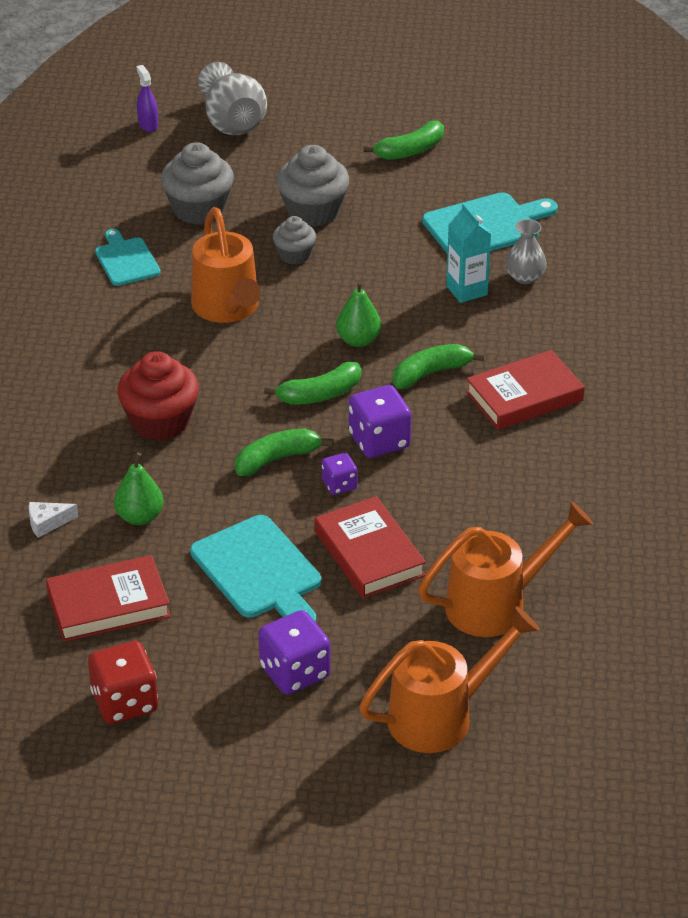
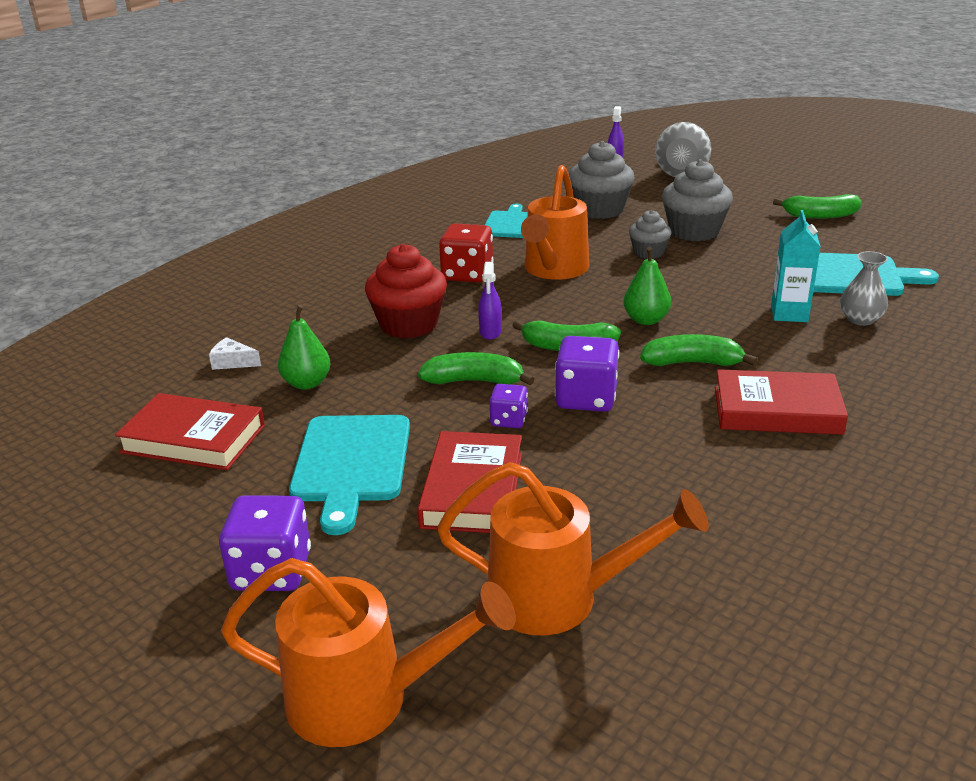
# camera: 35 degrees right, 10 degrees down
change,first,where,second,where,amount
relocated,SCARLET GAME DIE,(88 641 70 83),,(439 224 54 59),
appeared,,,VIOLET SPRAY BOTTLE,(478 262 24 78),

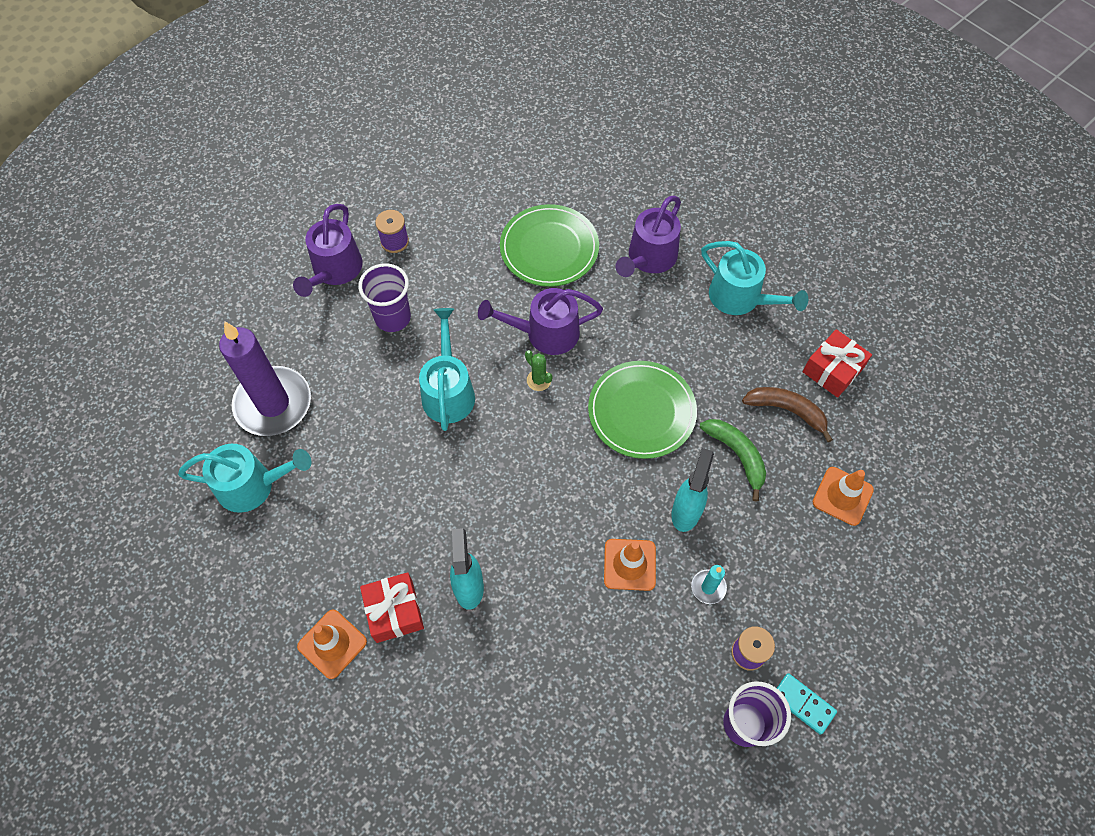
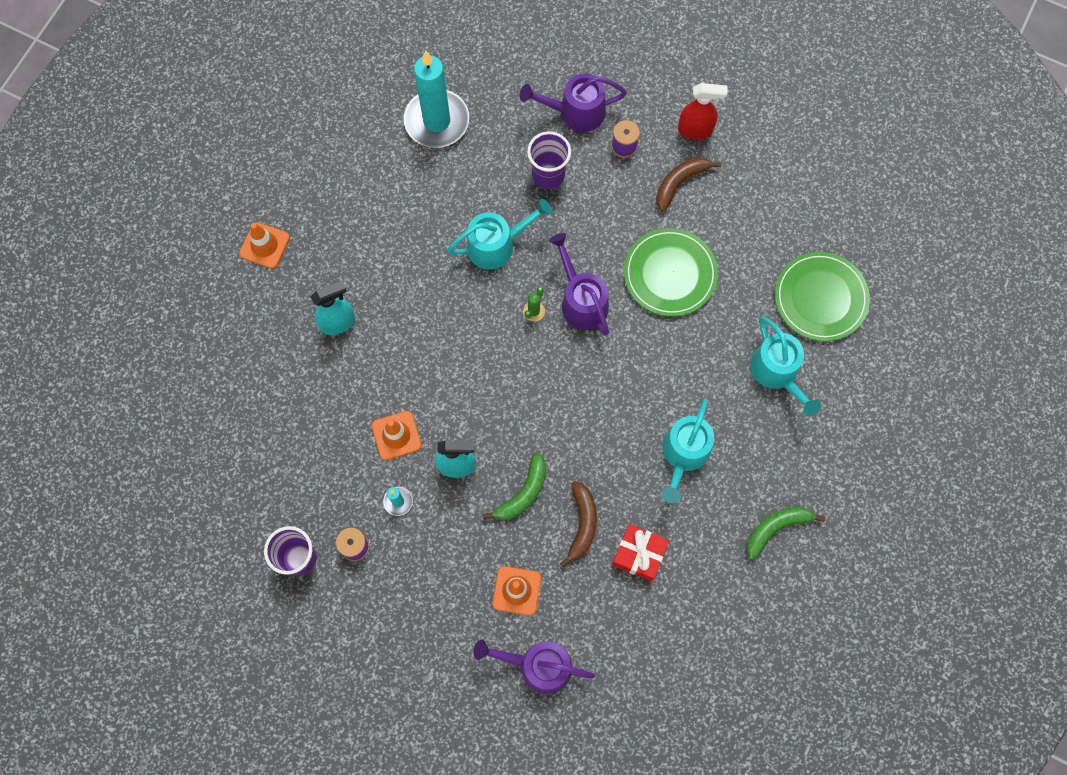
# camera: 70 degrees right, 10 degrees up
change,first,where,second,where,amount
colour,VIOLET WAX CANDLE,(219 321 92 115),TEAL WAX CANDLE,(404 51 65 97),
relocated,VIOLET WATERING POT,(616 196 65 81),,(474 640 121 54),
appeared,,,DARK BROWN BANANA,(656 157 65 55),
appeared,,,SCARLET SPRAY BOTTLE,(678 83 50 57),
appeared,,,GREEN BANANA,(747 507 78 52),
relocated,TEAL WATERING POT,(178 444 133 69),,(750 317 71 99),
relocated,GREEN FLAT DISH,(588 361 109 98),,(775 252 95 89),
missing,SCARLET PRESENT,(360 572 64 71),,,
missing,TEAL DOMINO,(777 673 60 62),,,

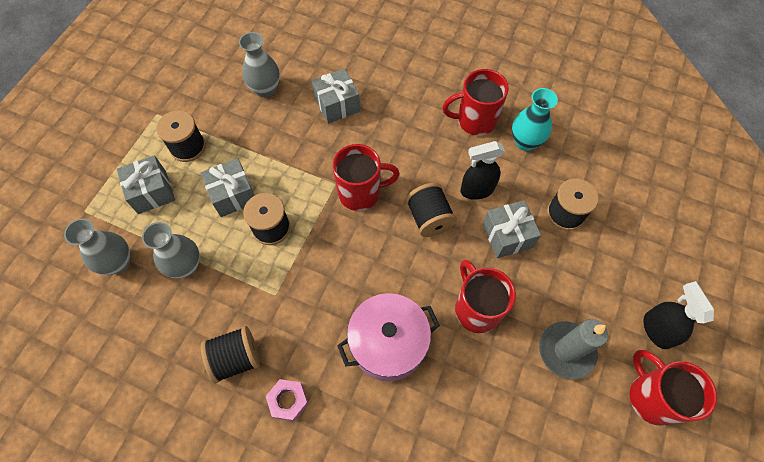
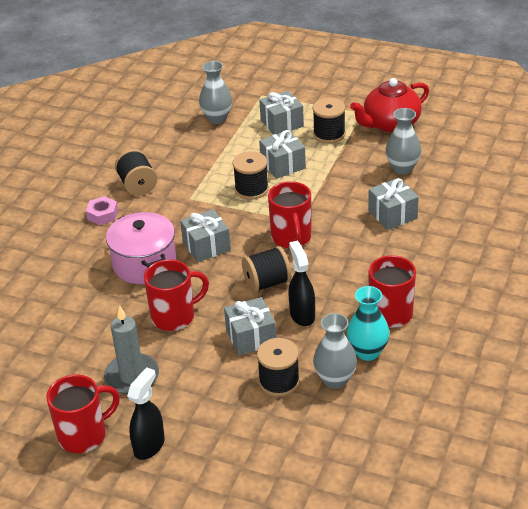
# camera: 90 degrees right, 25 degrees down
change,first,where,second,where,amount
spun,EBONY SPRAY BOTTLE,(643 281 71 68),,(127 367 38 93),45 degrees counterclockwise
appeared,,,GREY PRESENT,(180 209 51 53),
relocated,GREY TALL VASE,(142 222 58 56),,(313 313 44 76),
appeared,,,SCARLET TEAPOT,(350 78 79 54),

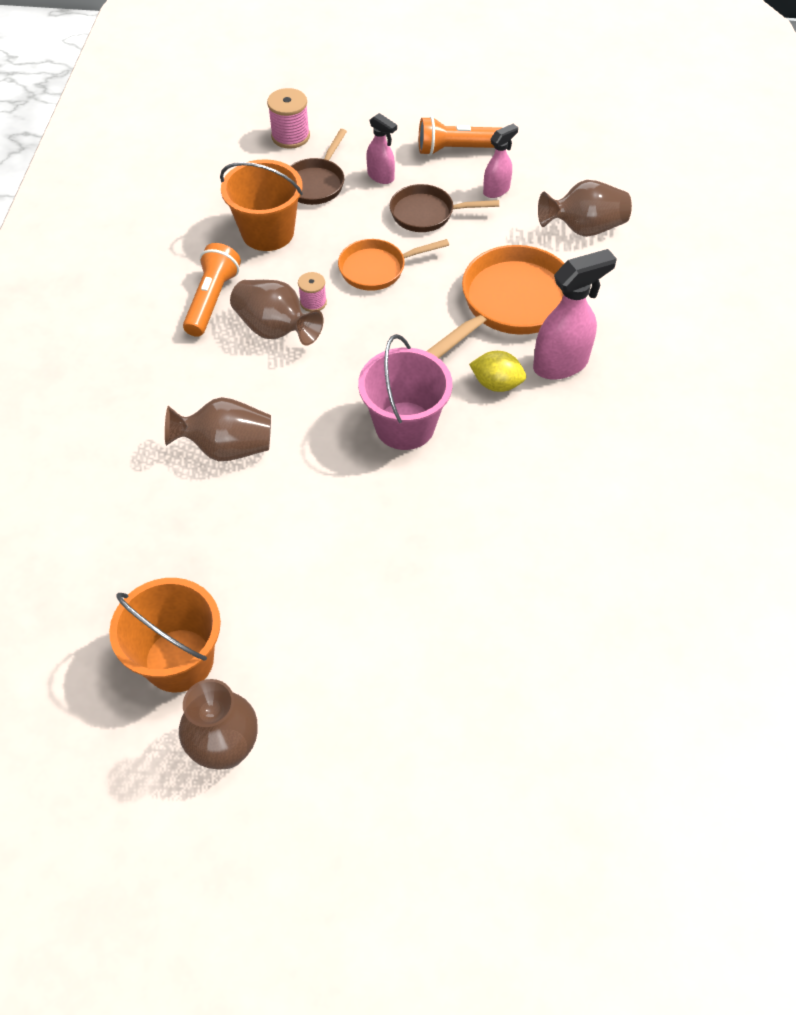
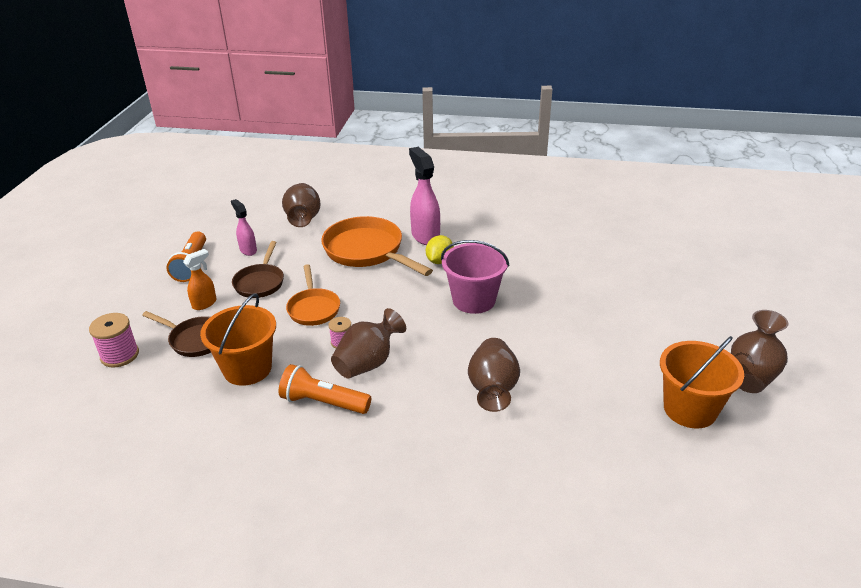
# camera: 85 degrees left, 20 degrees down
change,first,where,second,where,amount
colour,PINK SPRAY BOTTLE,(366 113 31 71),ORANGE-COLOURED SPRAY BOTTLE,(183 249 34 61),

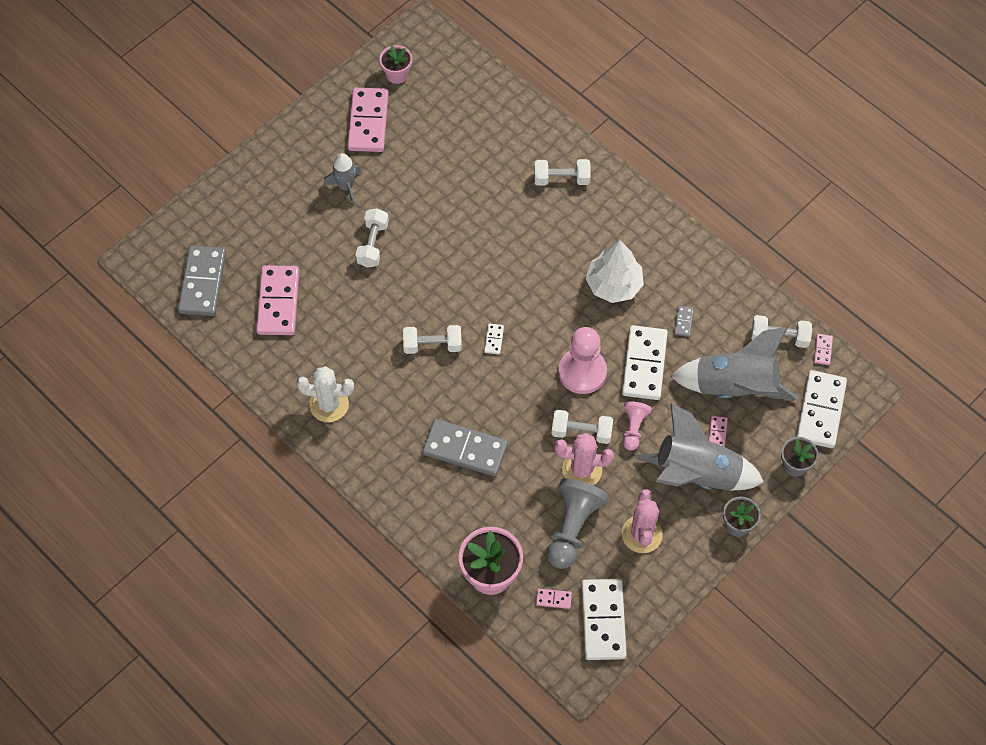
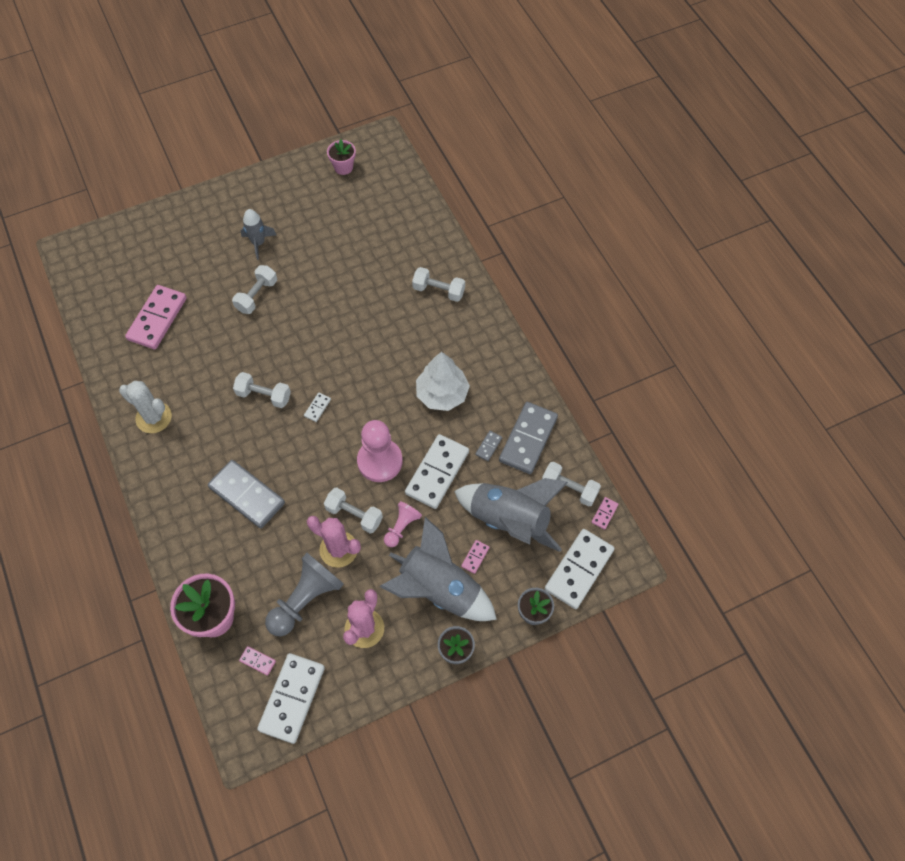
# camera: 20 degrees right, 0 degrees up
change,first,where,second,where,amount
relocated,GREY DOMINO,(178 245 48 71),,(499 402 59 72),
missing,PINK DOMINO,(348 88 40 64),,,

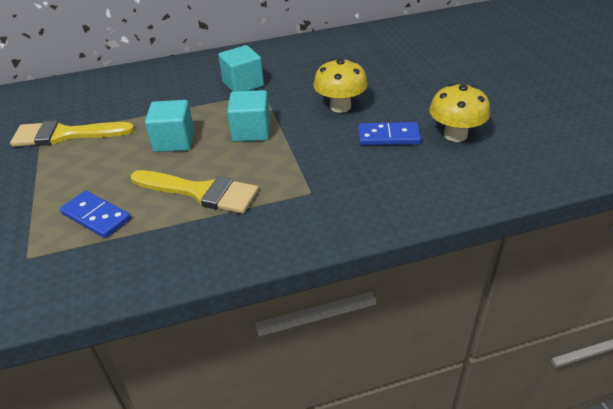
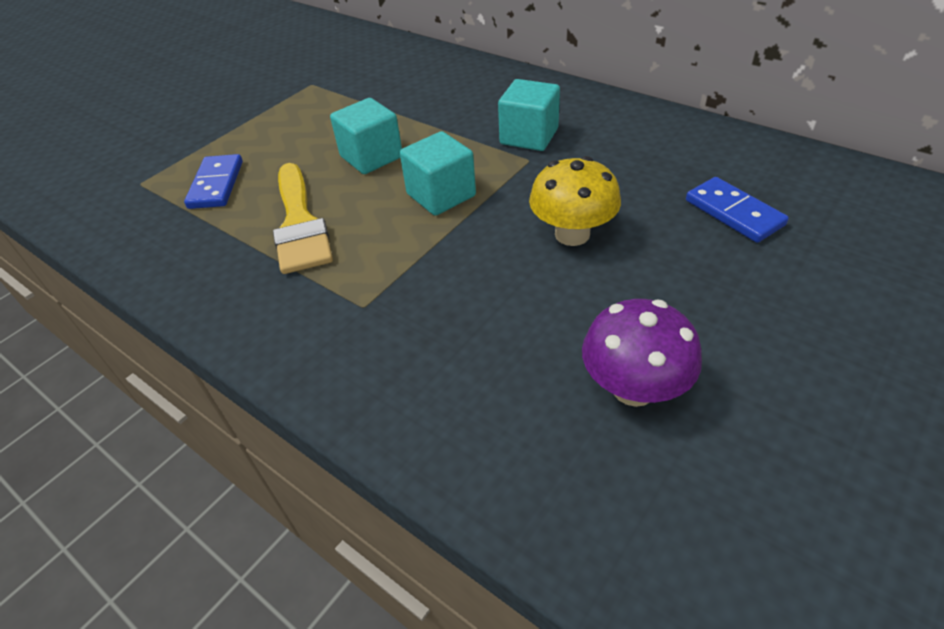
# camera: 55 degrees right, 5 degrees up
change,first,where,second,where,amount
colour,BRIGHT YELLOW TOADSTOOL,(429 83 61 59),VIOLET TOADSTOOL,(582 299 120 108),
relocated,ROYAL BLUE DOMINO,(358 122 63 23),,(686 177 103 66),
missing,BRIGHT YELLOW BRUSH,(10 120 125 27),,,

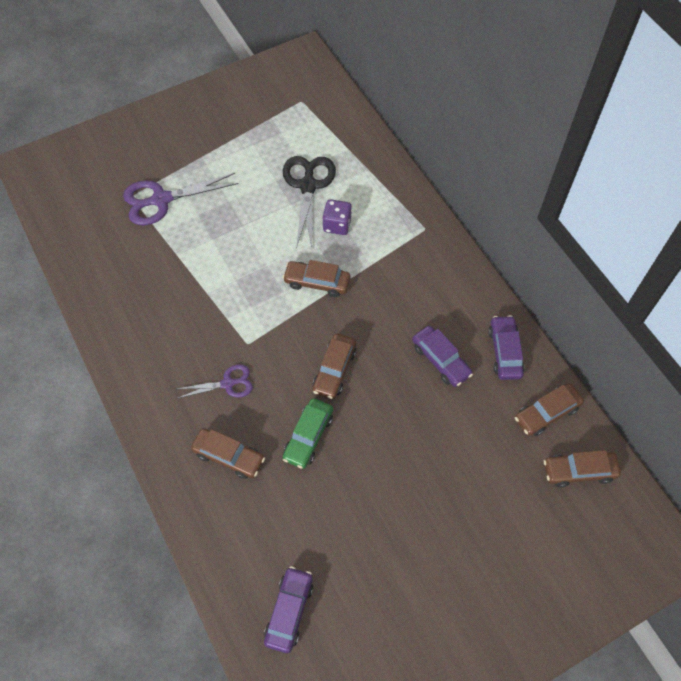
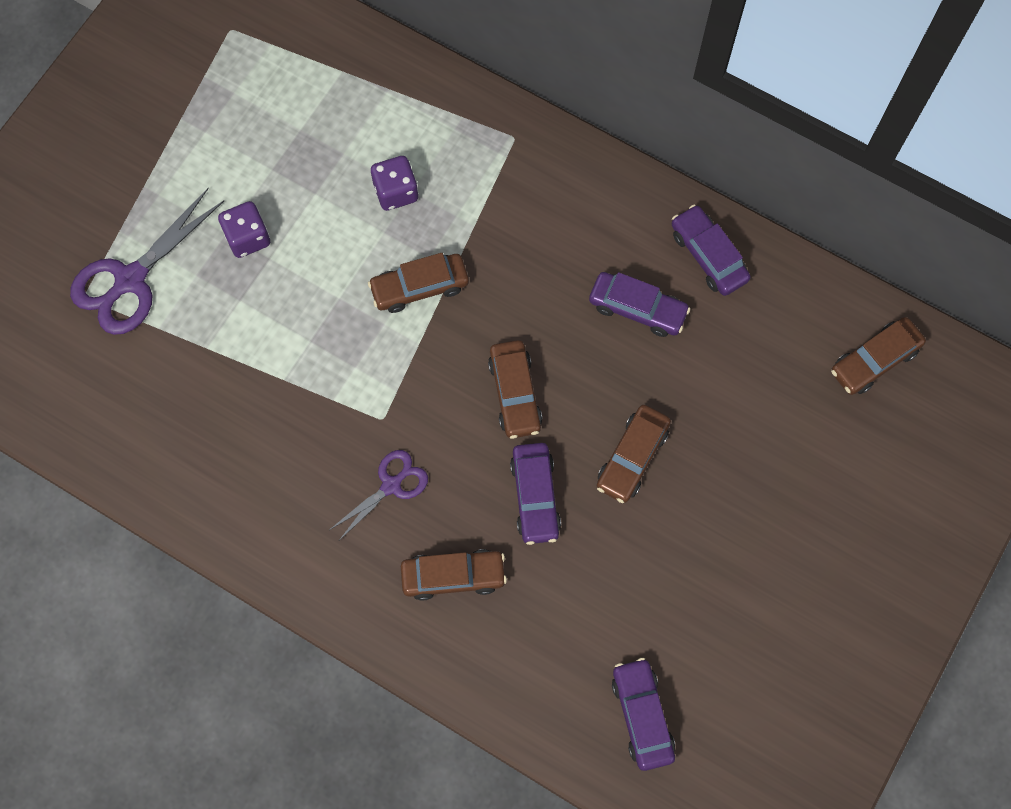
# camera: 30 degrees left, 10 degrees up
change,first,where,second,where,amount
appeared,,,VIOLET GAME DIE,(218 201 52 57),
colour,GREEN TOY CAR,(283 398 50 71),VIOLET TOY CAR,(510 443 51 102),
relocated,DARK BROWN TOY CAR,(515 383 69 53),,(597 405 74 98),
missing,EBONY PAIR OF SCISSORS,(283 156 53 93),,,

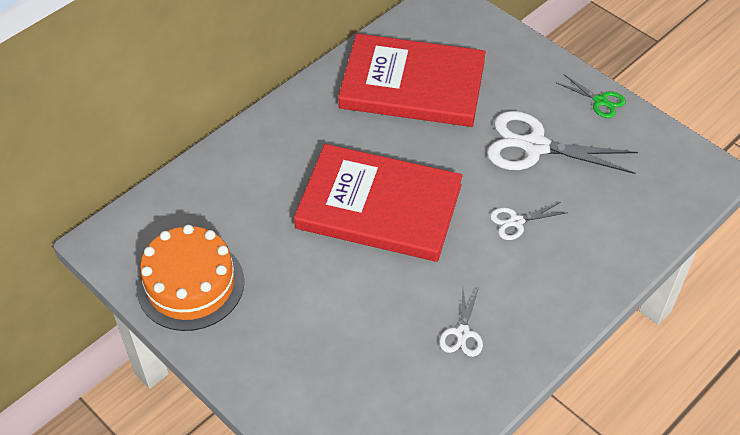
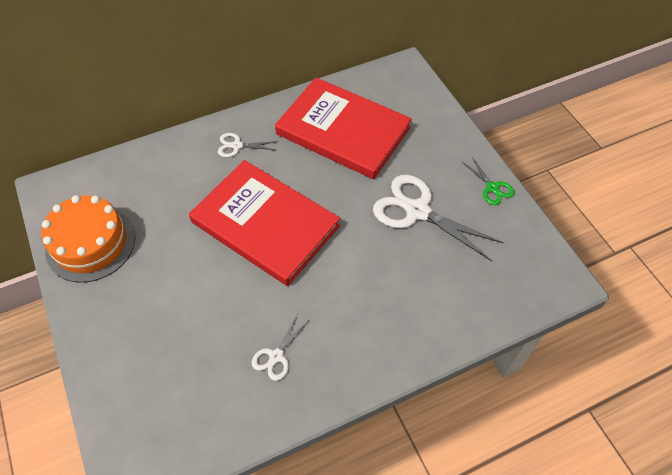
# camera: 20 degrees right, 5 degrees up
change,first,where,second,where,amount
relocated,WHITE PAIR OF SCISSORS,(490 202 78 38),,(218 133 60 24),

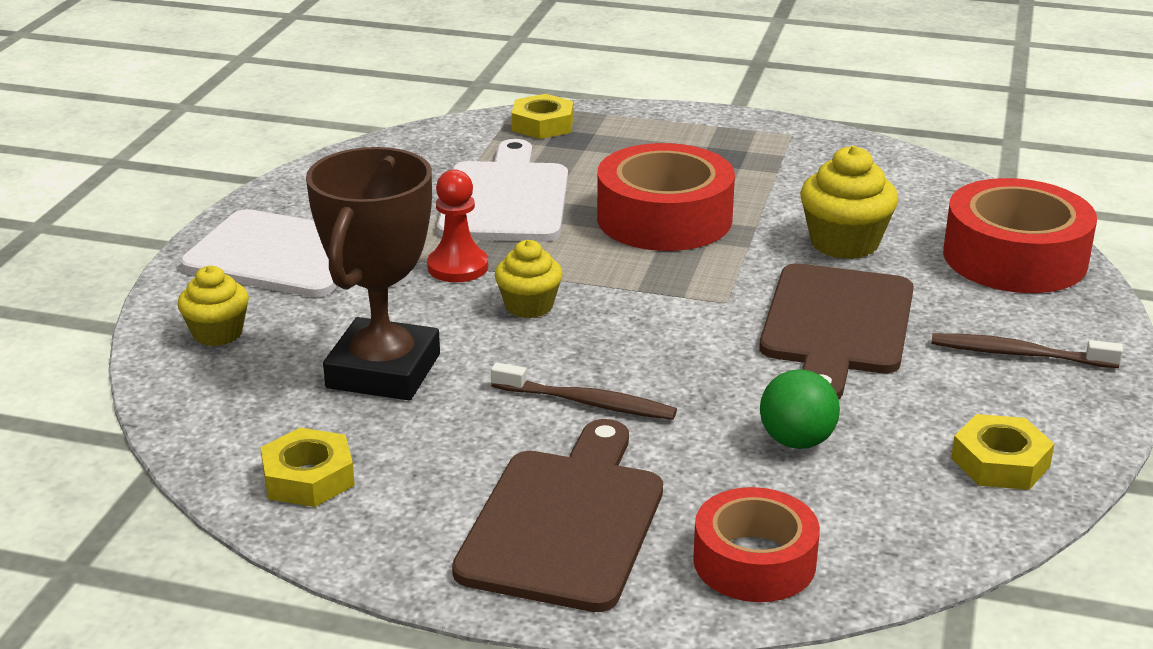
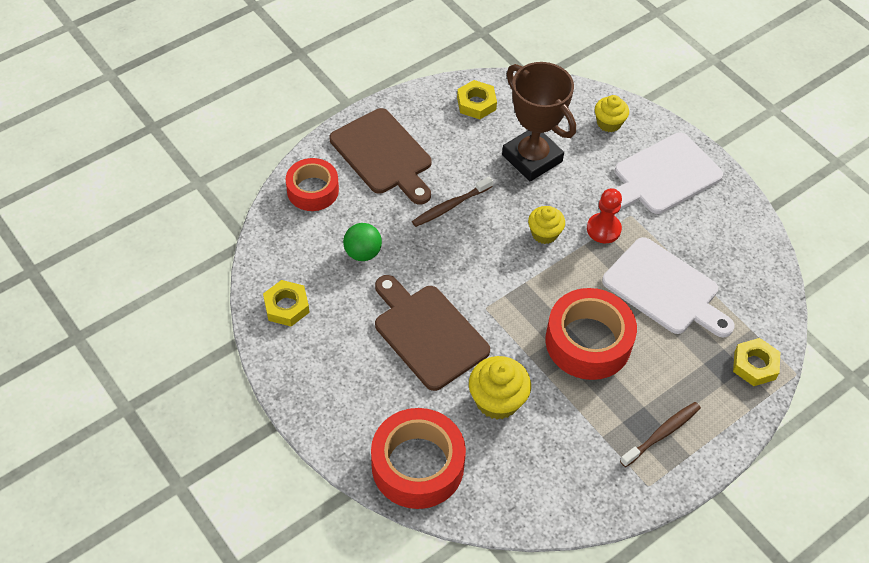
# camera: 125 degrees right, 25 degrees up
change,first,where,second,where,amount
relocated,DARK BROWN TOOTH BRUSH,(932 333 191 35),,(620 402 81 65),

